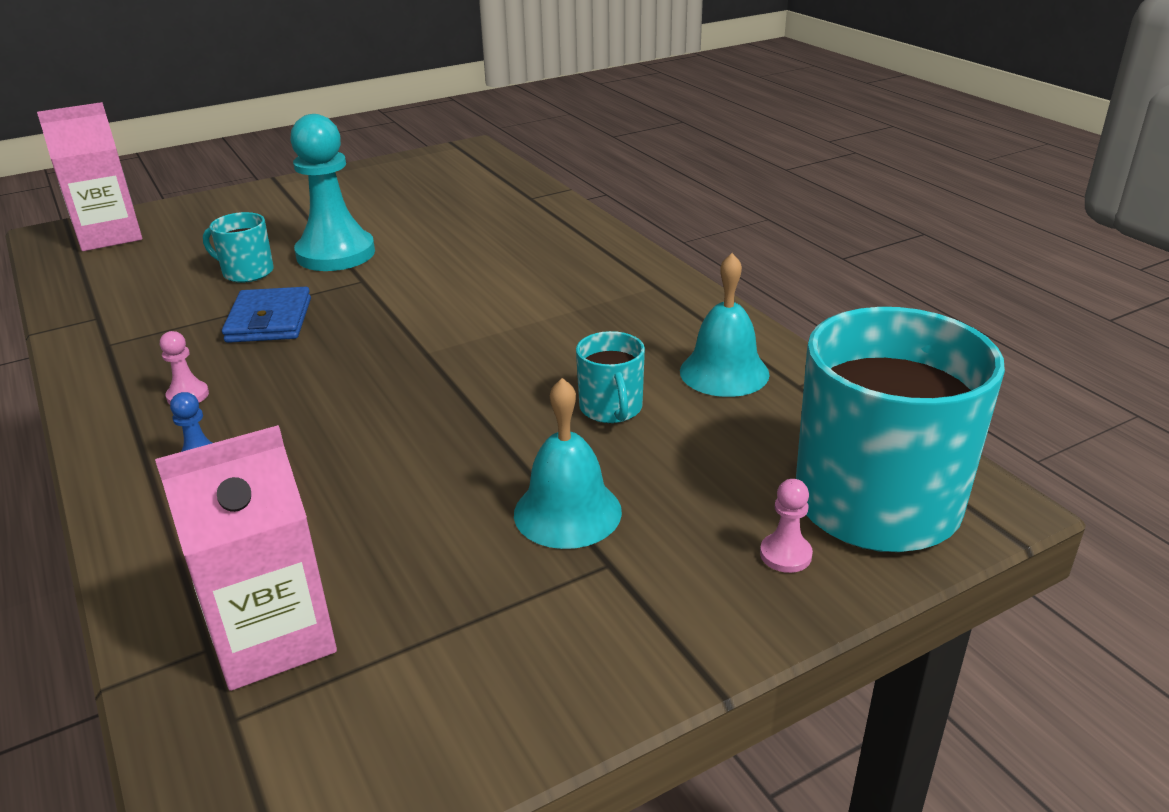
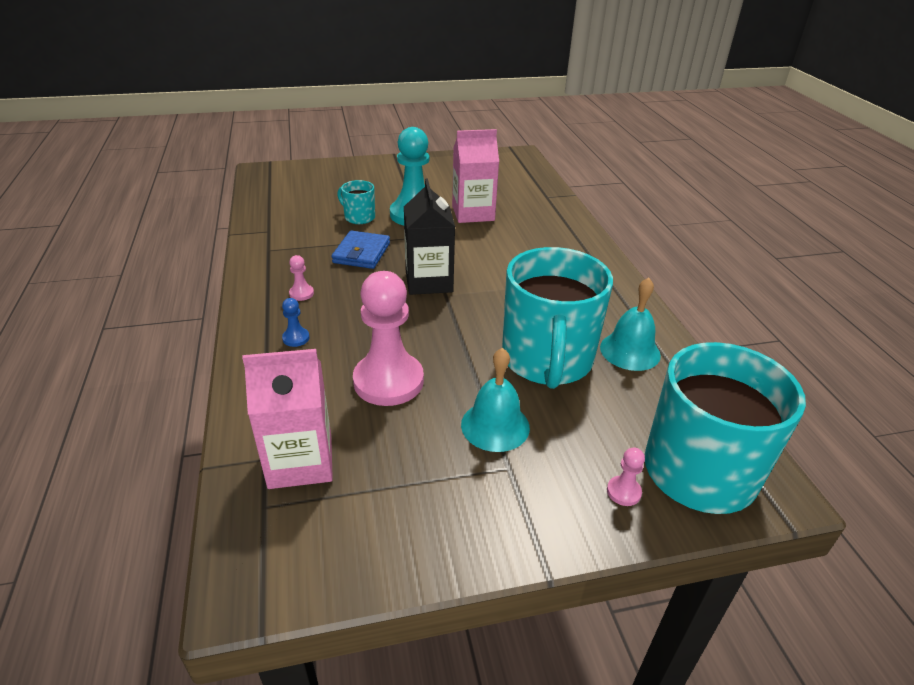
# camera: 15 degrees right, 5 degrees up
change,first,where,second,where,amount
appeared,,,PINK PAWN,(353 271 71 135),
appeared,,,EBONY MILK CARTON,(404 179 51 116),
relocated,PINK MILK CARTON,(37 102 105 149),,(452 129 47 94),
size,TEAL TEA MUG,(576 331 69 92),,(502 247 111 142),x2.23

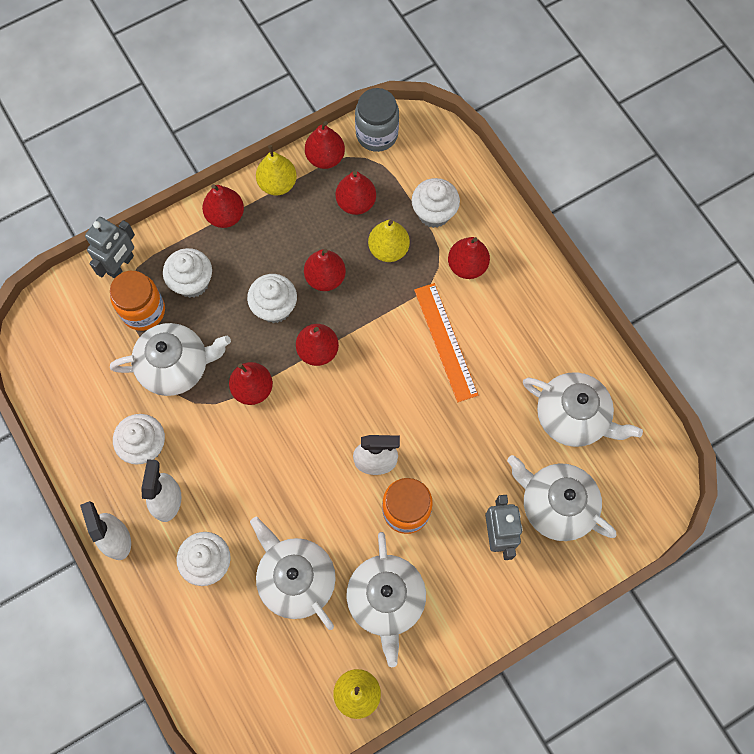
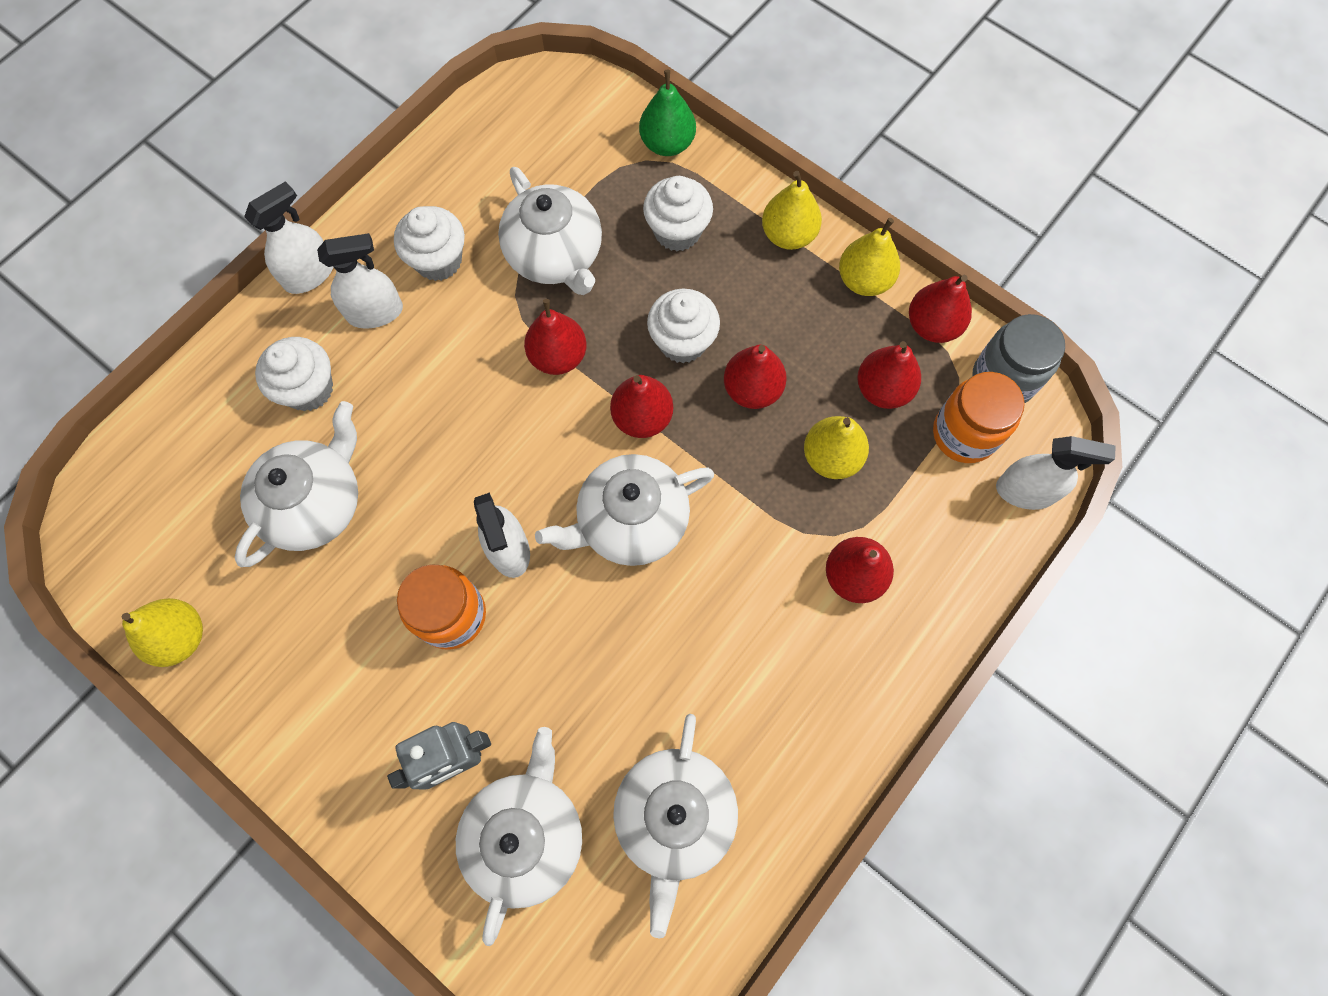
# camera: 70 degrees right, 0 degrees up
change,first,where,second,where,amount
relocated,WHITE TEAPOT,(346 532 80 135),,(535 454 179 112),
exchanged,GREY TOY ROBOT,(85 217 50 62),GREEN PEAR FRUIT,(639 69 57 87),
colour,SCARLET PEAR FRUIT,(202 184 42 44),BRIGHT YELLOW PEAR FRUIT,(762 171 60 79),
relocated,ORANGE-COLOURED JAR,(110 271 55 60),,(933 372 92 91),
appeared,,,WHITE SPRAY BOTTLE,(996 436 120 74),
missing,WHITE FAIRY CAKE,(412 178 48 50),,,
missing,ORANGE-COLOURED RULER,(414 283 64 119),,,

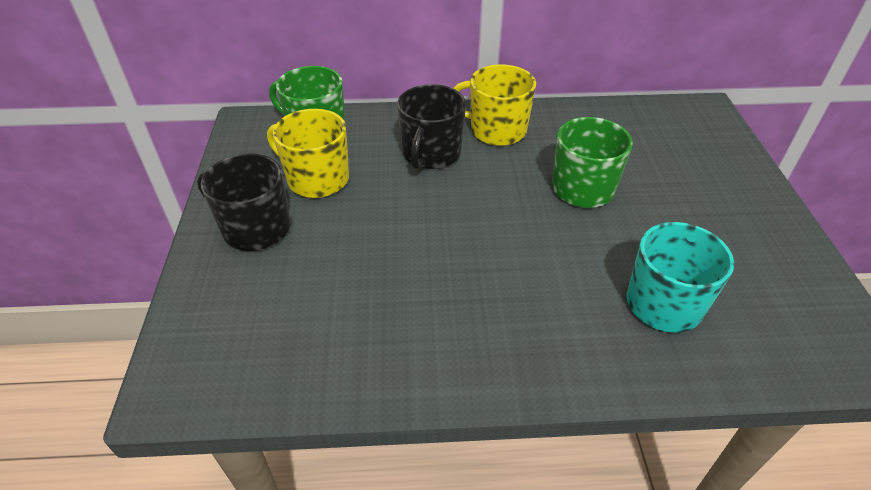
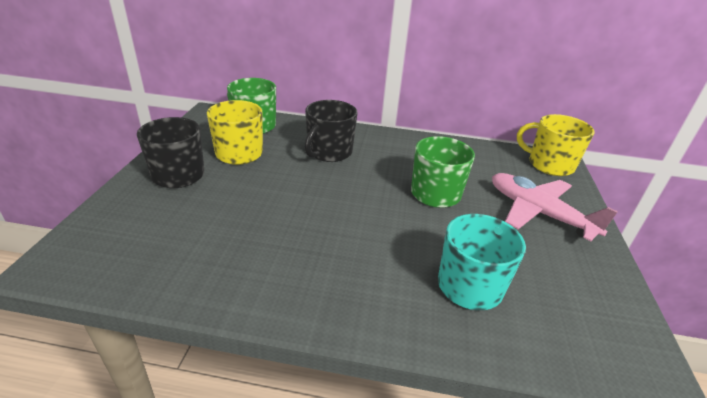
# camera: 10 degrees right, 10 degrees down
change,first,where,second,where,amount
appeared,,,PINK TOY PLANE,(492 173 126 68),
relocated,BRIGHT YELLOW TEA MUG,(453 64 83 82),,(517 114 77 62),

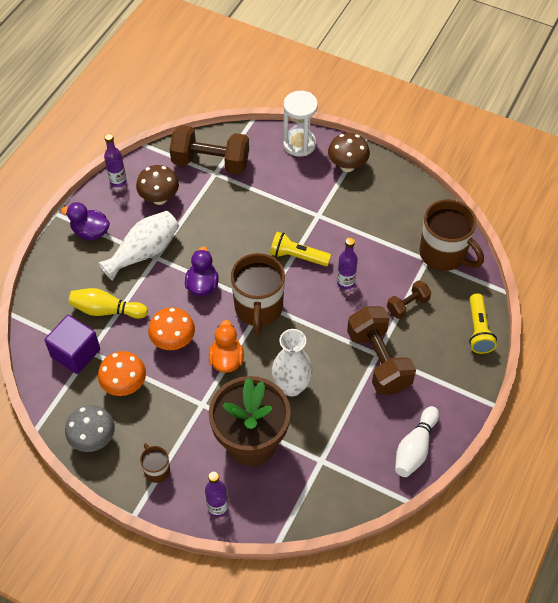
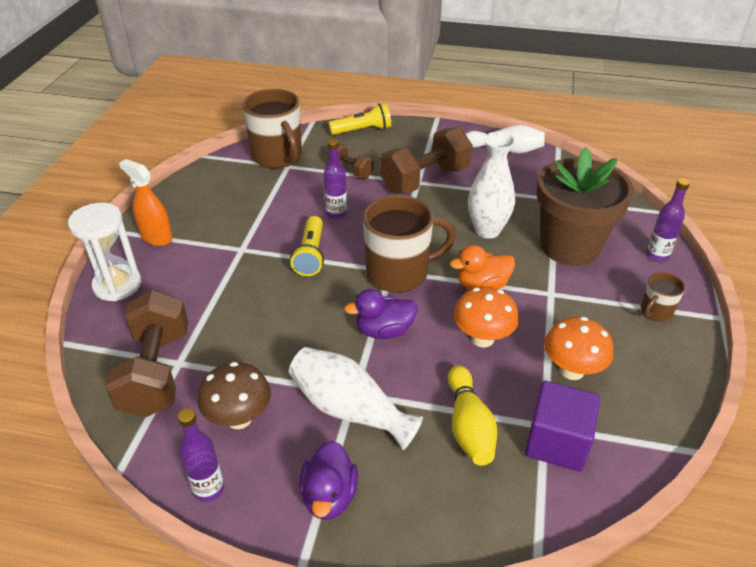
# camera: 105 degrees left, 15 degrees down
change,first,where,second,where,amount
exchanged,DARK BROWN TOADSTOOL,(328 133 42 39),ORANGE-COLOURED SPRAY BOTTLE,(119 159 54 87),
spun,DARK BROWN TEA MUG,(419 199 65 72),,(242 89 60 80),120 degrees clockwise
missing,GREY TOADSTOOL,(65 405 50 47),,,

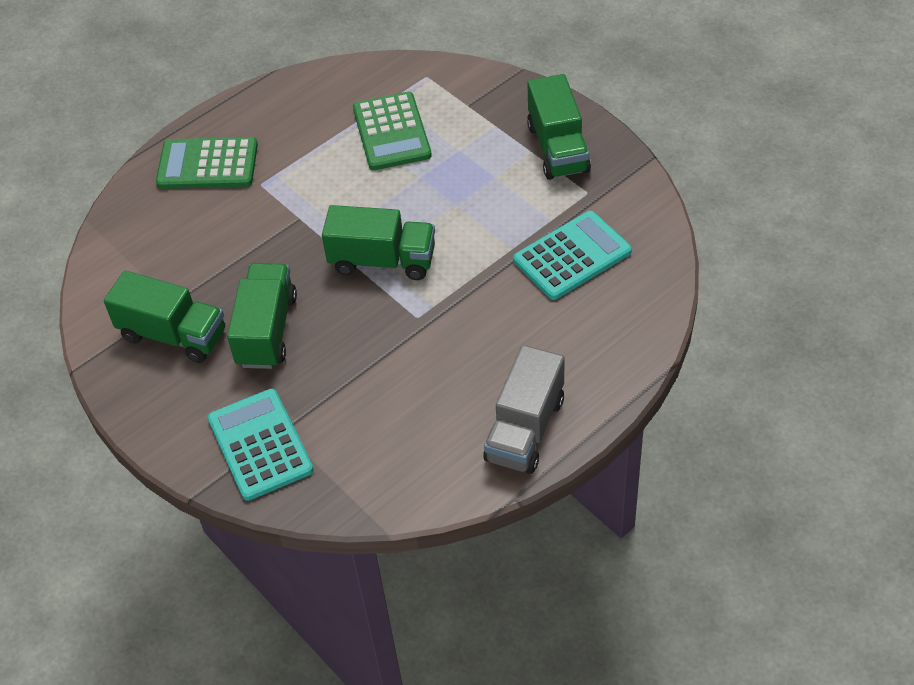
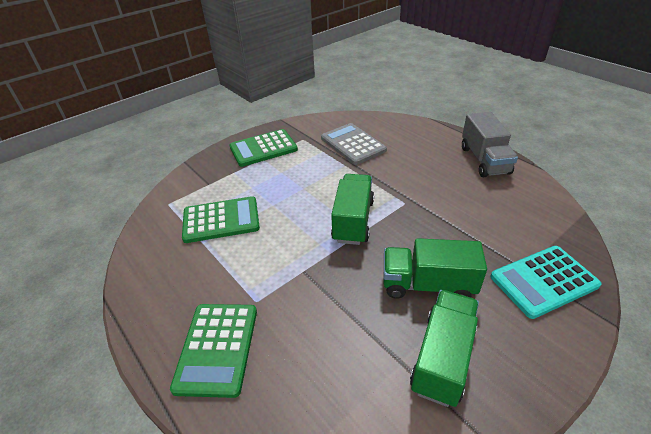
# camera: 90 degrees left, 10 degrees down
change,first,where,second,where,amount
exchanged,GREEN TOY TRUCK,(527 74 64 106),GREEN POCKET CALCULATOR,(229 129 69 38),
colour,TEAL POCKET CALCULATOR,(513 211 119 89),GREY POCKET CALCULATOR,(321 123 66 42),
spun,GREY TOY TRUCK,(484 345 81 129),,(462 112 56 65),60 degrees clockwise

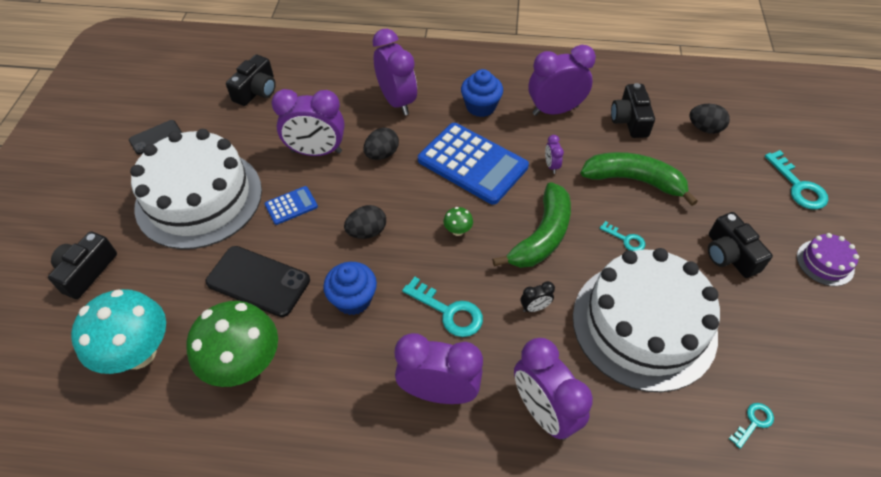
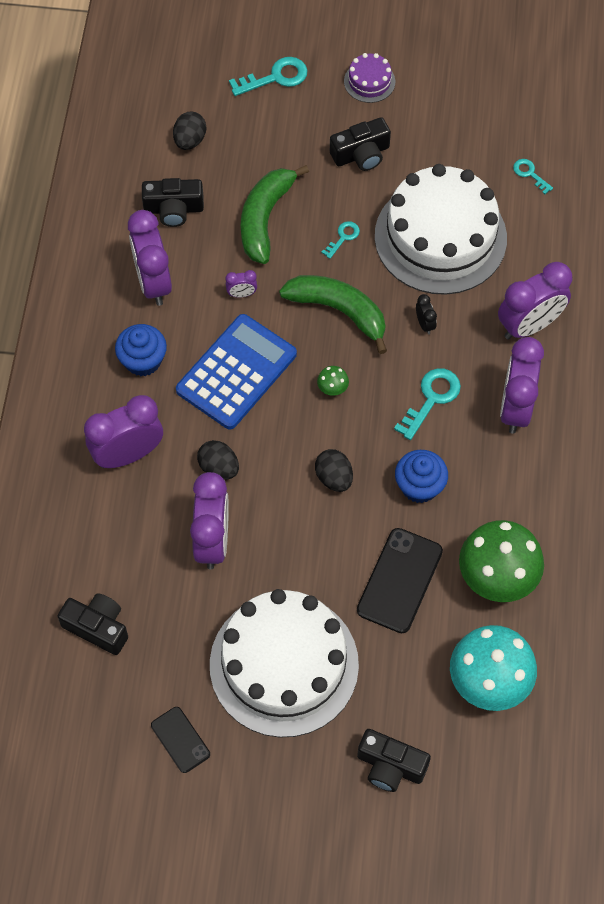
# camera: 90 degrees left, 10 degrees up
change,first,where,second,where,amount
missing,ROYAL BLUE POCKET CALCULATOR,(265 186 53 39),,,

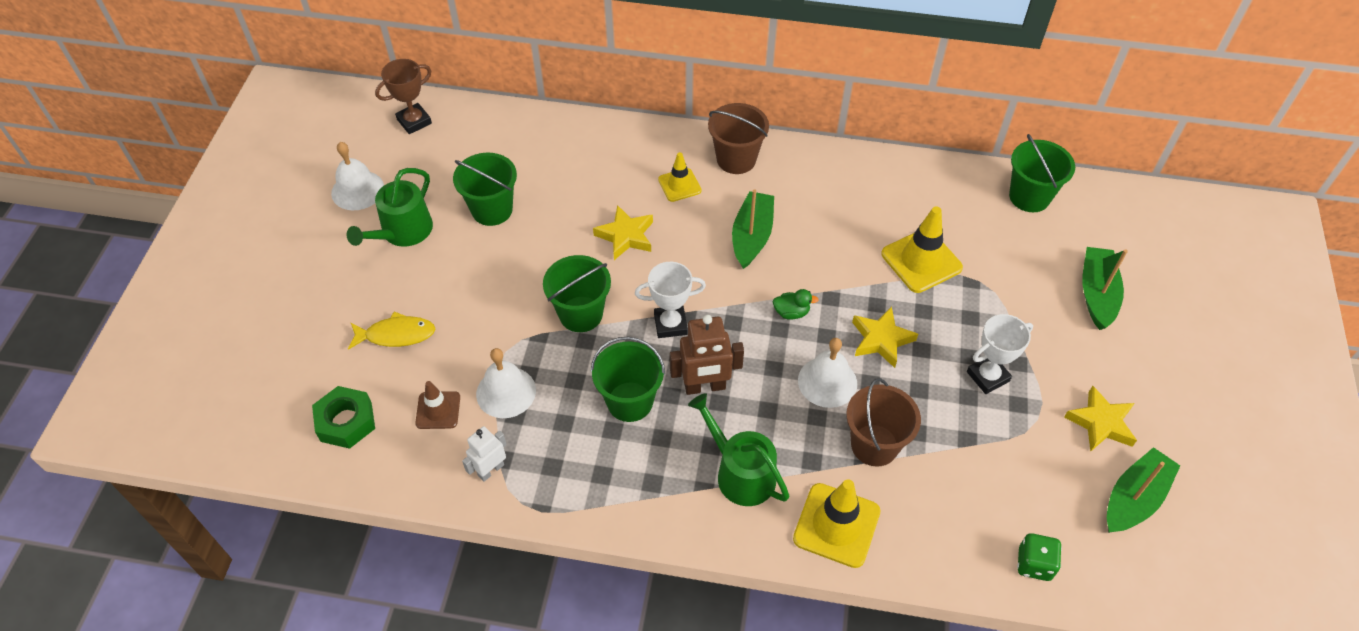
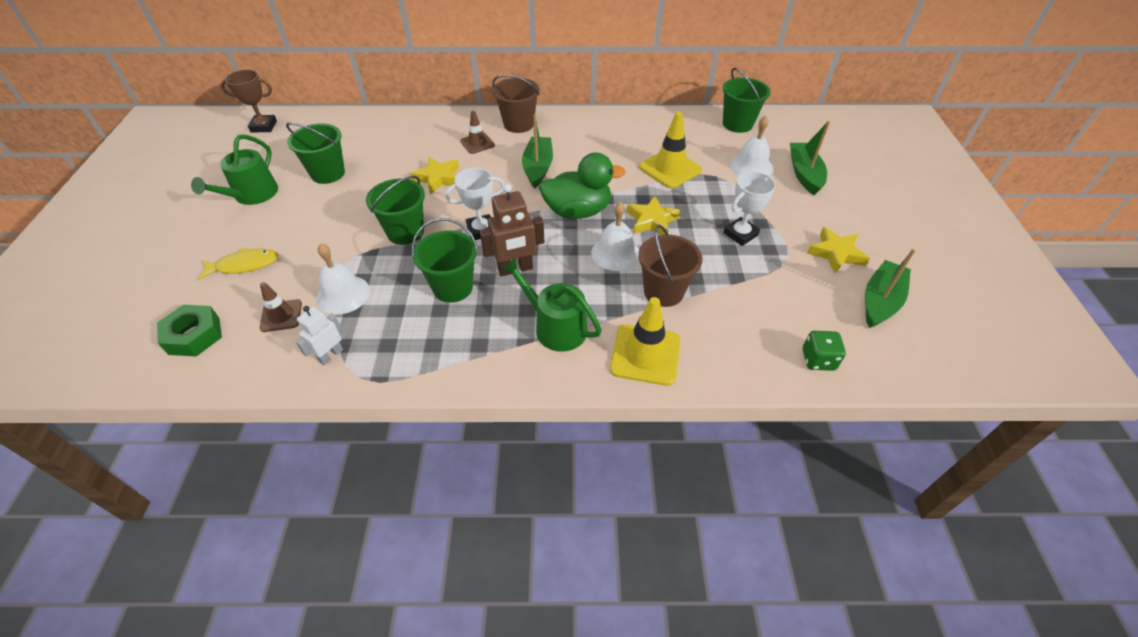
# camera: 10 degrees left, 5 degrees down
change,first,where,second,where,amount
spun,DARK BROWN AWARD CUP,(375 59 57 75),,(221 69 56 63),45 degrees clockwise
colour,BRIGHT YELLOW SAFETY CONE,(658 152 43 50),DARK BROWN SAFETY CONE,(460 111 35 43),
size,GREEN TOY DUCK,(773 289 46 31),,(539 153 87 66),x2.32
relocated,WHITE BELL,(331 142 53 68),,(730 116 43 60),

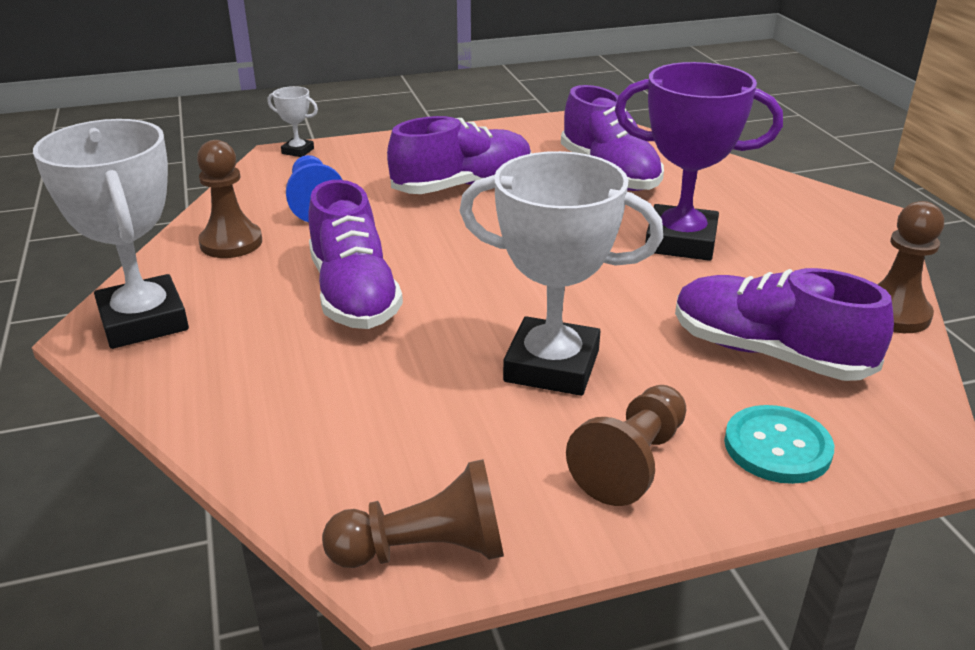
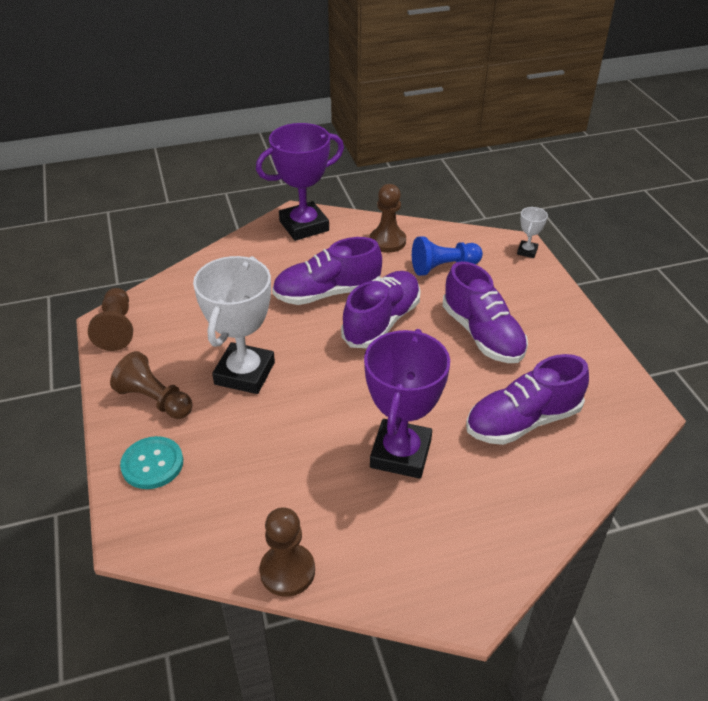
# camera: 90 degrees right, 10 degrees up
change,first,where,second,where,amount
colour,WHITE AWARD CUP,(33 119 156 230),VIOLET AWARD CUP,(256 123 88 118),
relocated,VIOLET LACE-UP SHOE,(675 268 219 113),,(341 271 80 77),

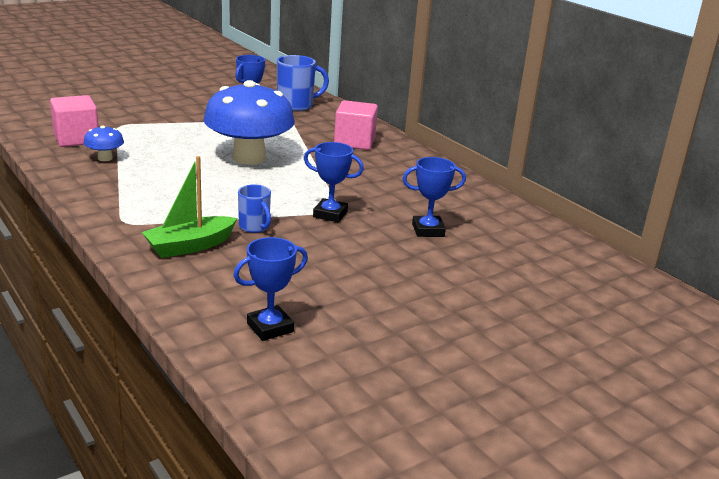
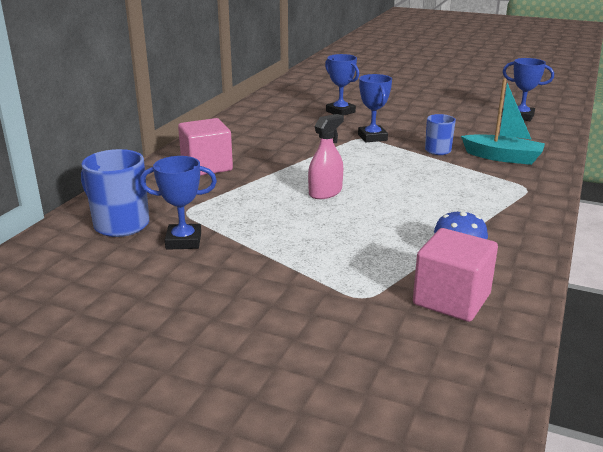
# camera: 120 degrees left, 0 degrees up
change,first,where,second,where,amount
exchanged,ROYAL BLUE TOADSTOOL,(203 80 92 85),PINK SPRAY BOTTLE,(308 114 36 85),
colour,GREEN TOY BOAT,(142 156 95 102),TEAL TOY BOAT,(461 79 84 86),

